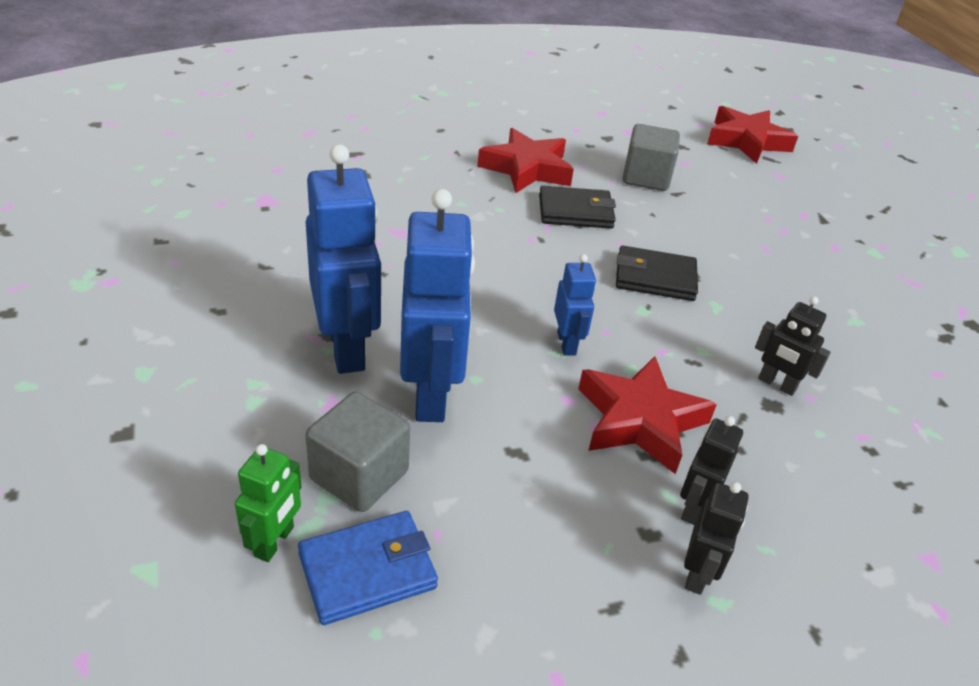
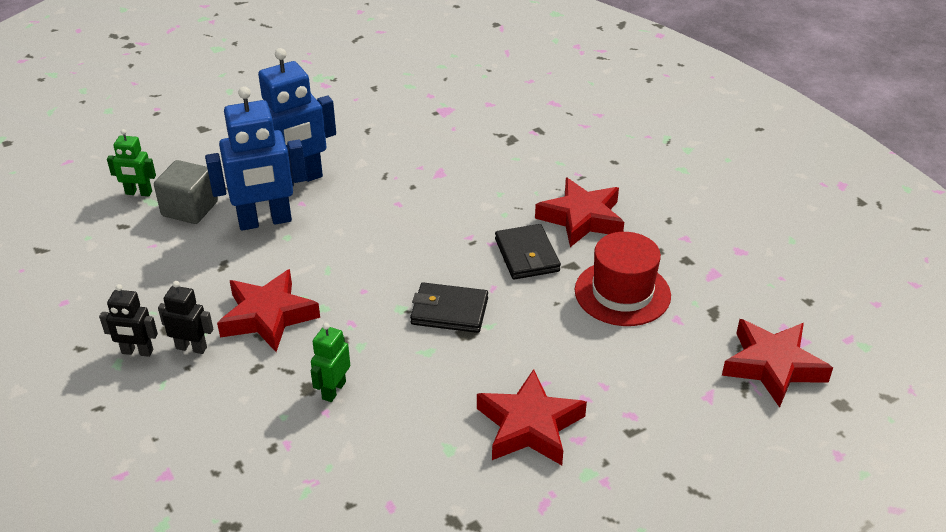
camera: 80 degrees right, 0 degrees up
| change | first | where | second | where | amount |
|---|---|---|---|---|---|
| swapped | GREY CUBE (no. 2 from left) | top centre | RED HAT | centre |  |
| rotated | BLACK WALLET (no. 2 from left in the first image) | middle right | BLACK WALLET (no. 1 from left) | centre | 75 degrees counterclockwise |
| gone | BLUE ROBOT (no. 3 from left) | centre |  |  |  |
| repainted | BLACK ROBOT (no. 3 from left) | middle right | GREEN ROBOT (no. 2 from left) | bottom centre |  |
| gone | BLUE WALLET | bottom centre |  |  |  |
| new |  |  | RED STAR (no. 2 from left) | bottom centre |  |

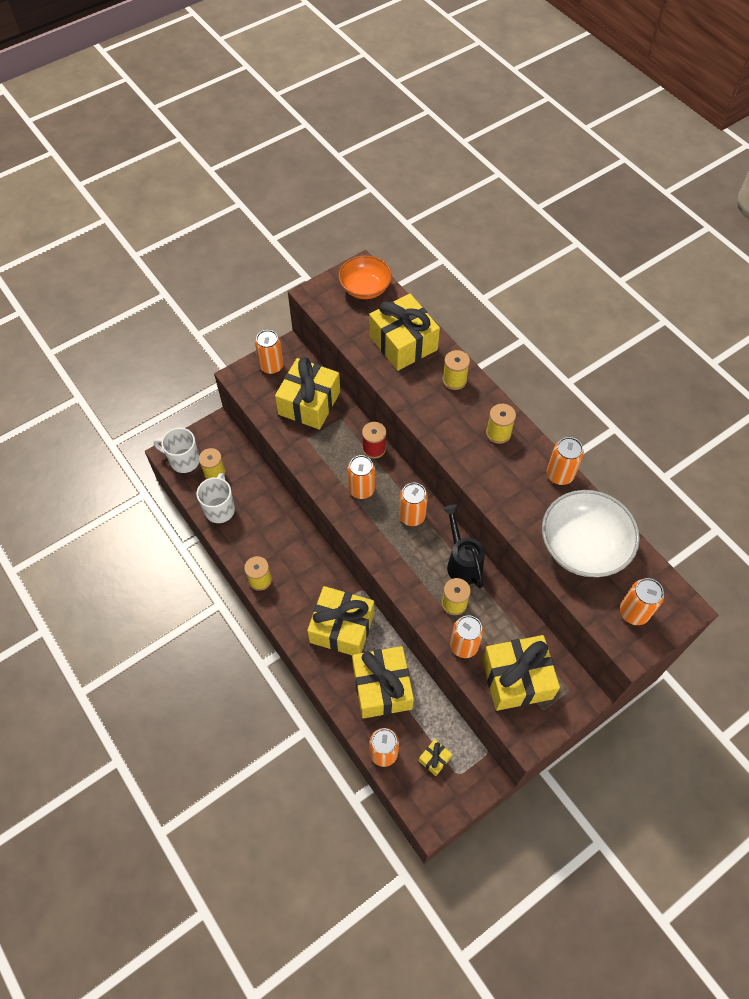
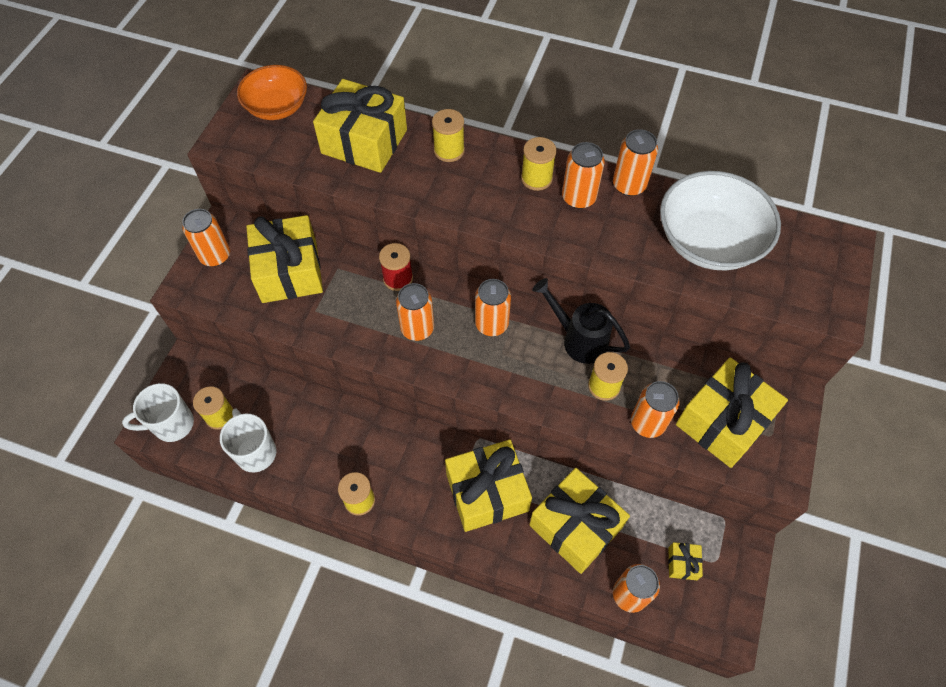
camera: 35 degrees left, 0 degrees up
| change | first | where | second | where | amount |
|---|---|---|---|---|---|
| shifted | ORANGE CAN (no. 7 from left in the first image) | middle right | ORANGE CAN (no. 4 from left) | top centre |  |

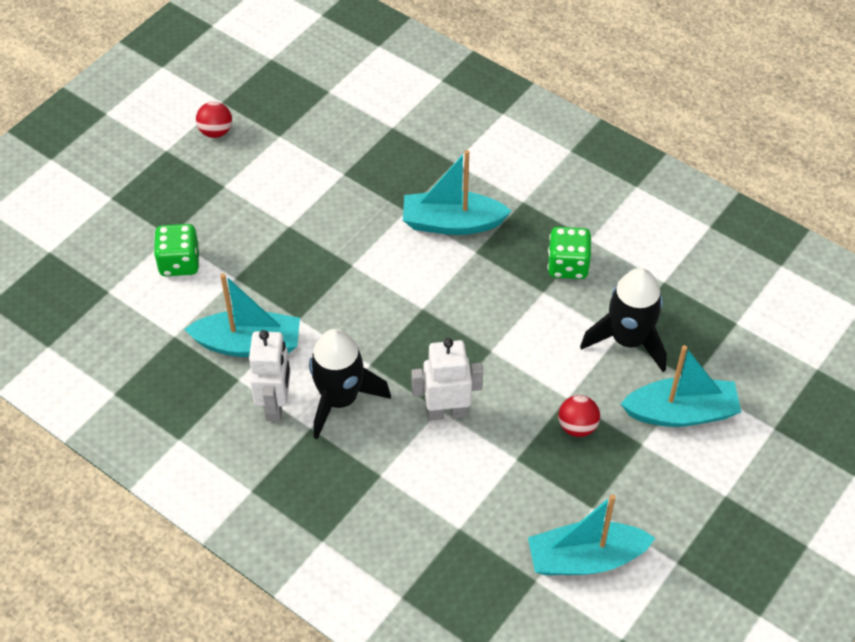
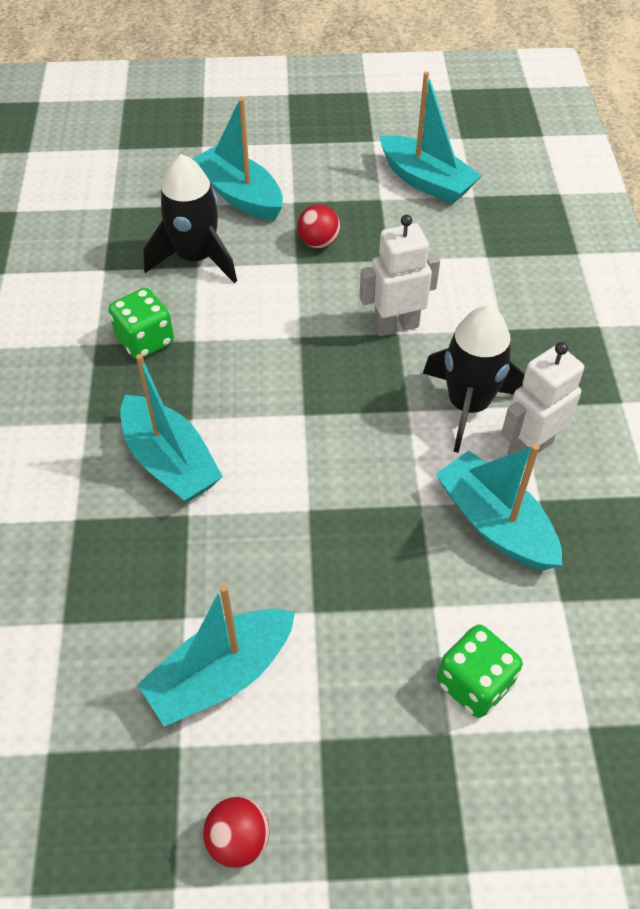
camera: 130 degrees left, 0 degrees up
| change | first | where | second | where | amount |
|---|---|---|---|---|---|
| rotated | WHITE ROBOT (no. 2 from left in the first image) | centre | WHITE ROBOT (no. 1 from left) | top centre | 120 degrees clockwise |
| new |  |  | TURQUOISE BOAT (no. 2 from left) | bottom centre |  |

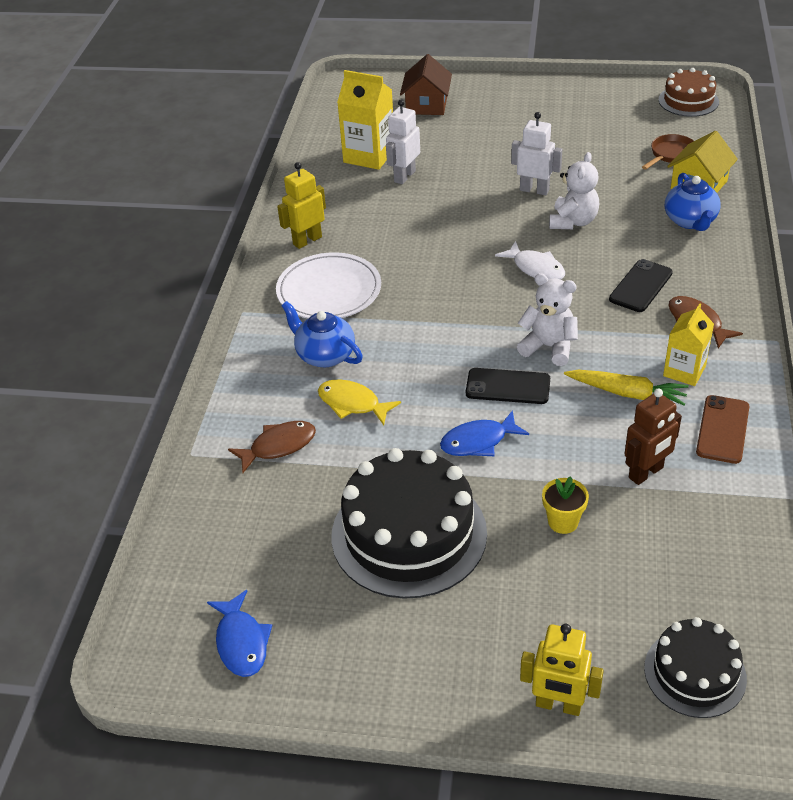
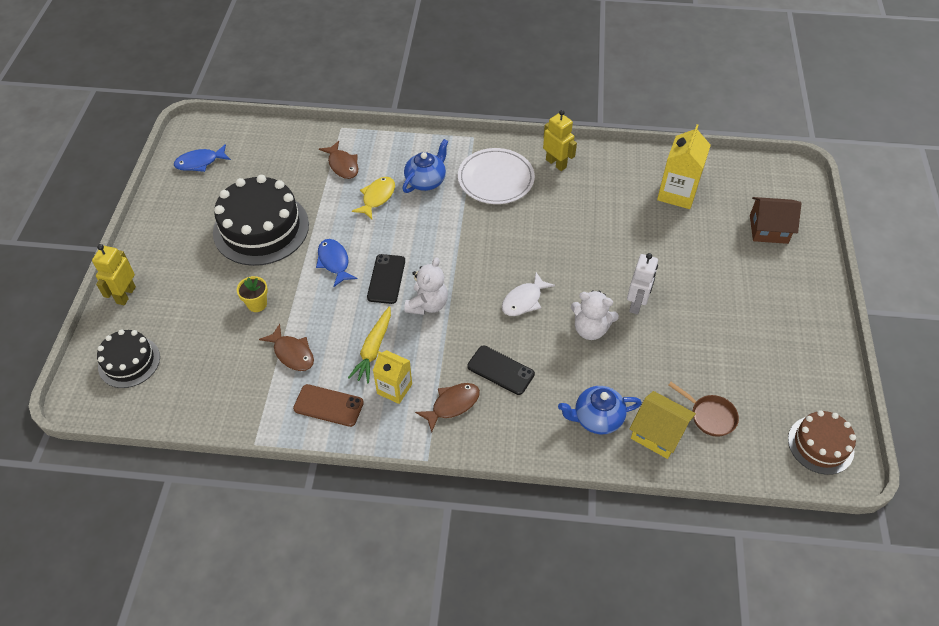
camera: 85 degrees right, 10 degrees up
| change | first | where | second | where | amount |
|---|---|---|---|---|---|
| gone | WHITE ROBOT (no. 1 from left) | top centre |  |  |  |
| swapped | BROWN ROBOT | middle right | BROWN FISH (no. 1 from left) | middle left |  |

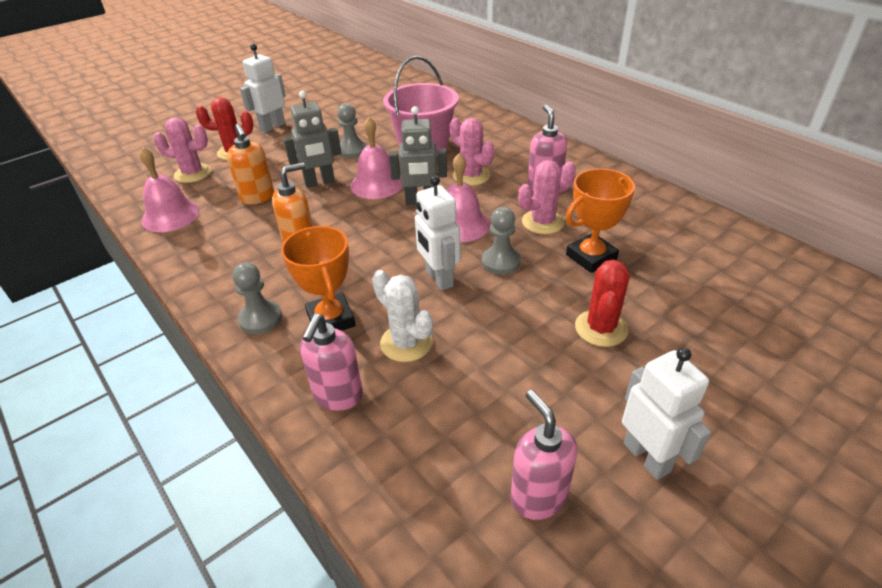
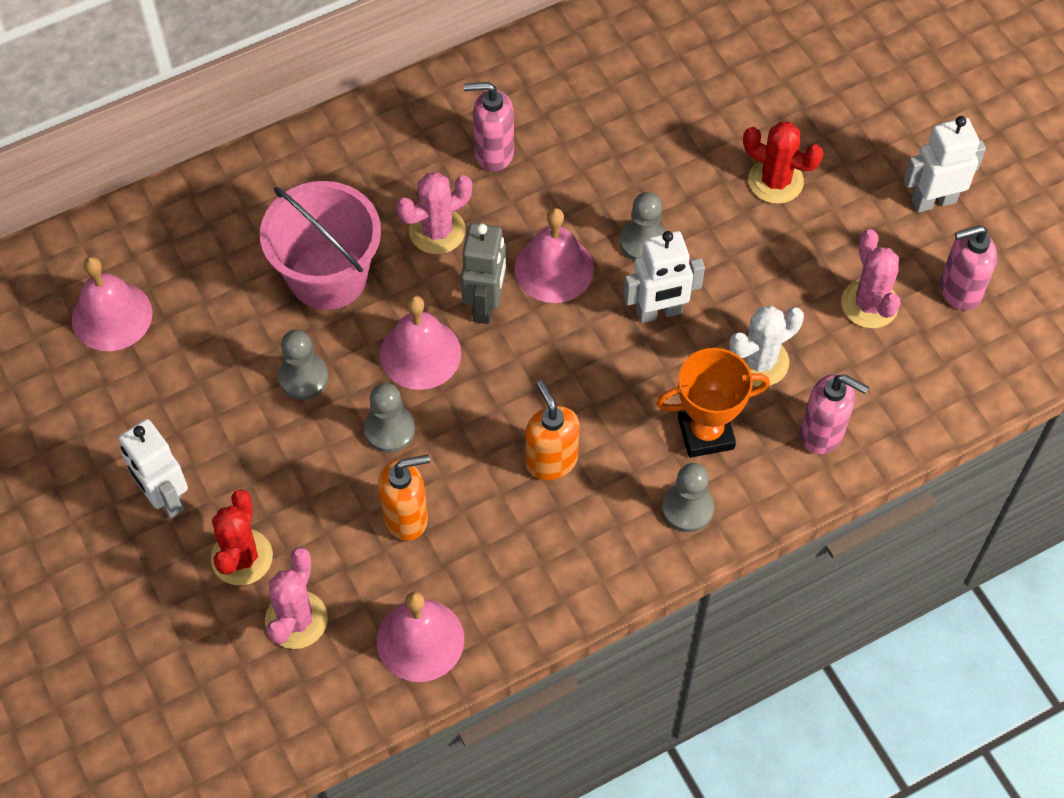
camera: 80 degrees left, 20 degrees up
| change | first | where | second | where | amount |
|---|---|---|---|---|---|
| swapped | GREY ROBOT (no. 1 from left) | top centre | GREY PAWN (no. 2 from left) | centre |  |
| shifted | PINK CACTUS (no. 3 from left) | centre |  | middle right |  |
| gone | ORANGE TROPHY (no. 2 from left) | middle right |  |  |  |
| new |  |  | PINK BELL (no. 1 from left) | middle left |  |

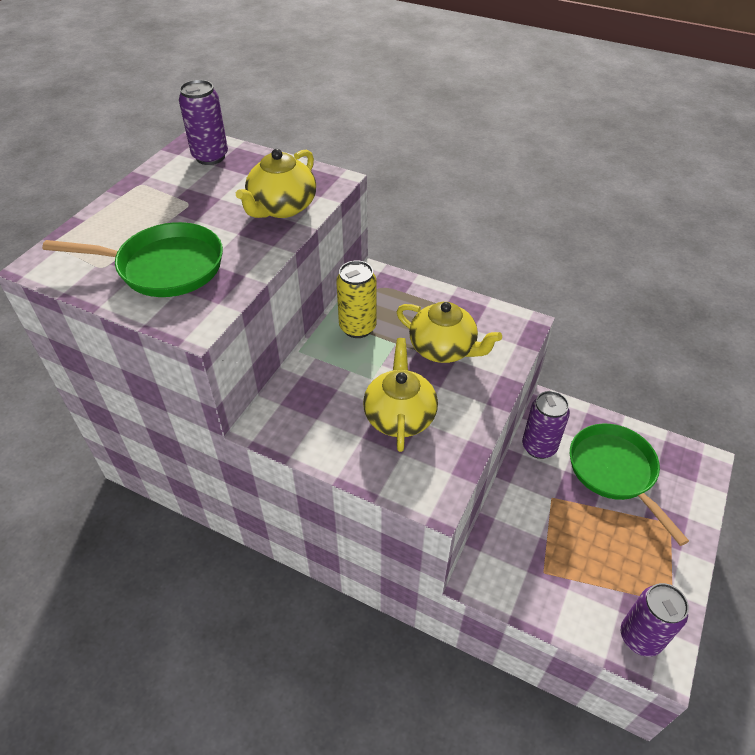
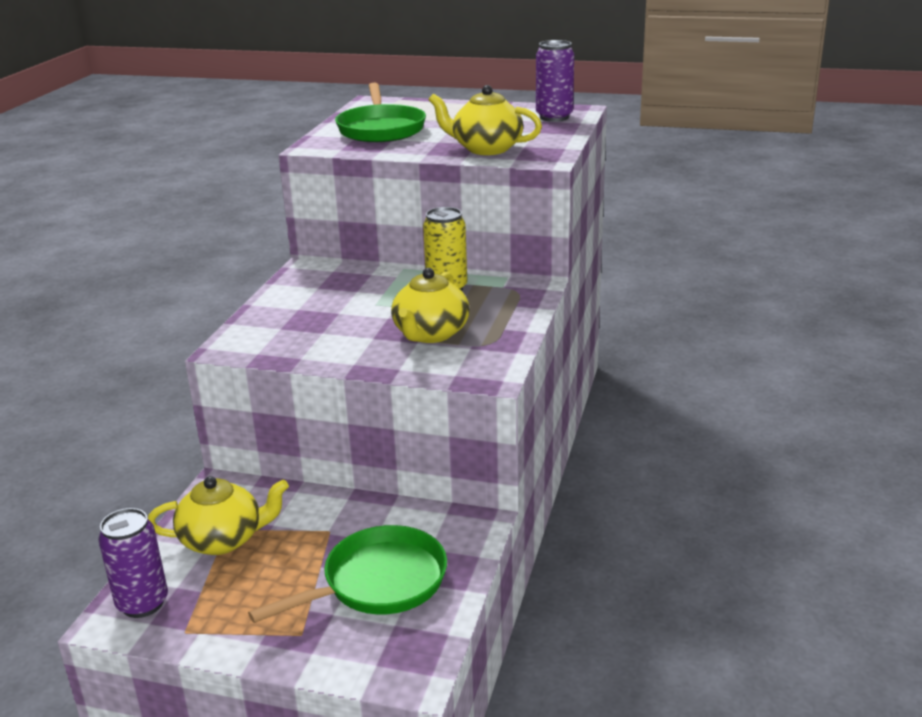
camera: 80 degrees right, 20 degrees down
| change | first | where | second | where | amount |
|---|---|---|---|---|---|
| shifted | YELLOW TEAPOT (no. 2 from left in the first image) | centre | YELLOW TEAPOT (no. 1 from left) | bottom left |  |
| gone | PURPLE CAN (no. 2 from left) | middle right |  |  |  |

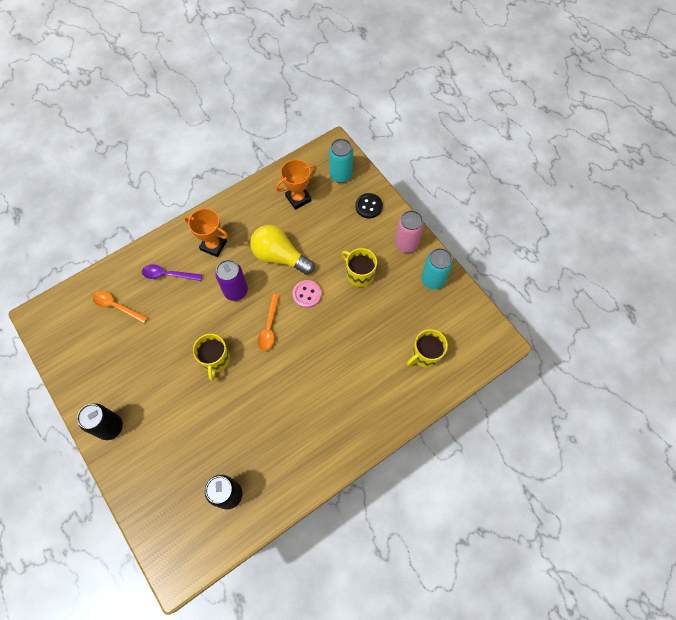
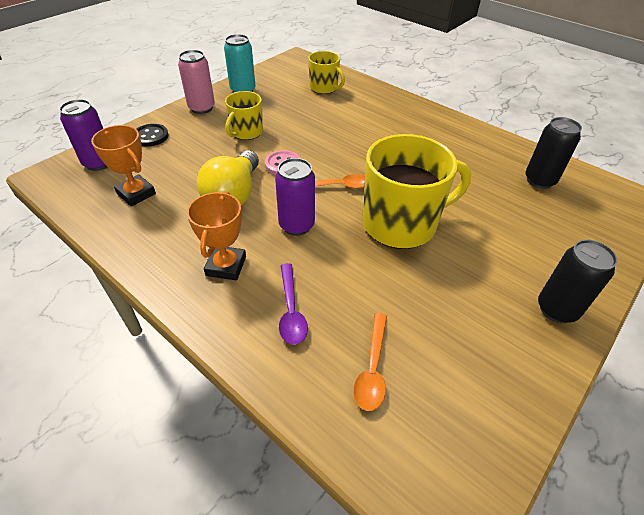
camera: 105 degrees left, 20 degrees down
| change | first | where | second | where | amount |
|---|---|---|---|---|---|
| repainted | TURQUOISE CAN (no. 1 from left) | top centre | PURPLE CAN (no. 1 from left) | top left |  |
| scaled | YELLOW MUG (no. 1 from left in the first image) | middle left | YELLOW MUG (no. 3 from left) | centre | x1.85 |

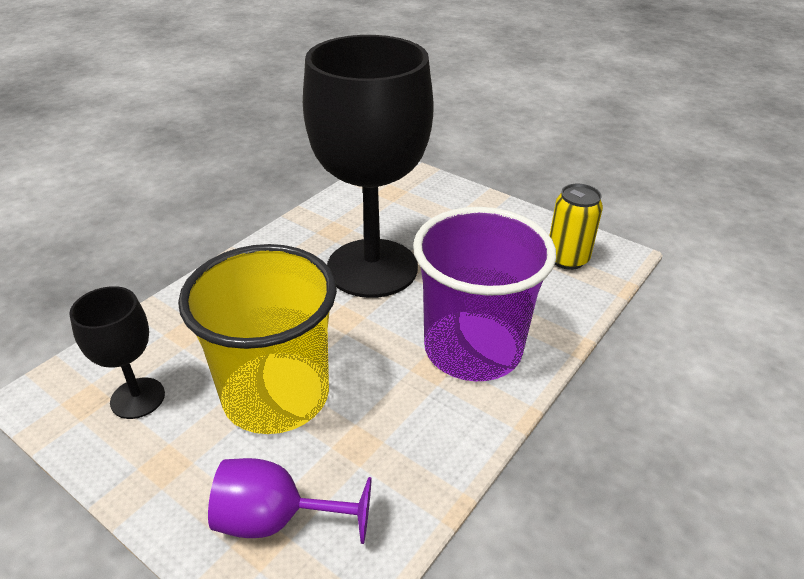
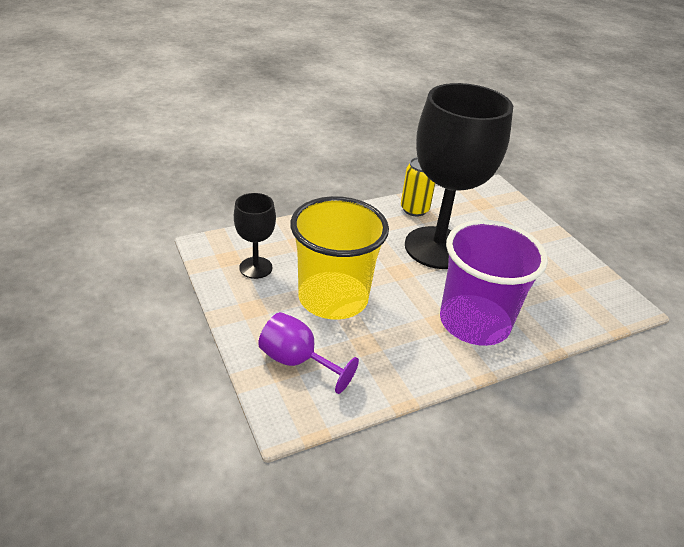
camera: 25 degrees right, 0 degrees up
| change | first | where | second | where | amount |
|---|---|---|---|---|---|
| shifted | YELLOW CAN | middle right |  | centre |  |

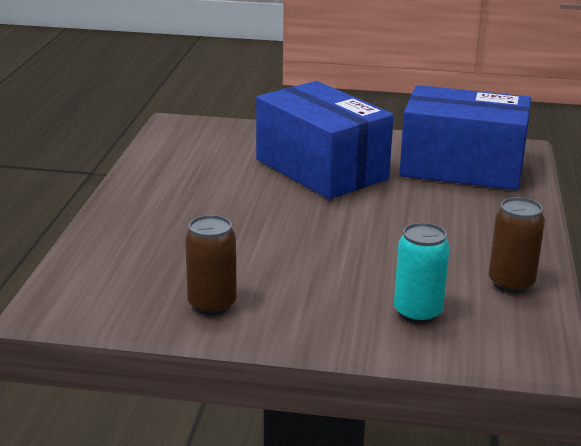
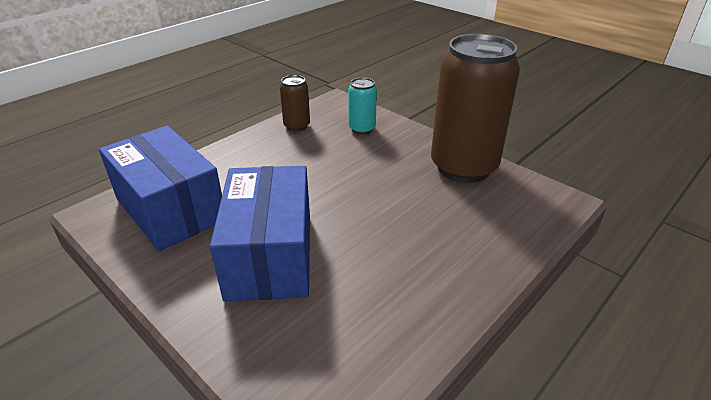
camera: 145 degrees left, 10 degrees up
| change | first | where | second | where | amount |
|---|---|---|---|---|---|
| scaled | BROWN CAN (no. 1 from left in the first image) | centre | BROWN CAN (no. 2 from left) | top right | x2.23 |

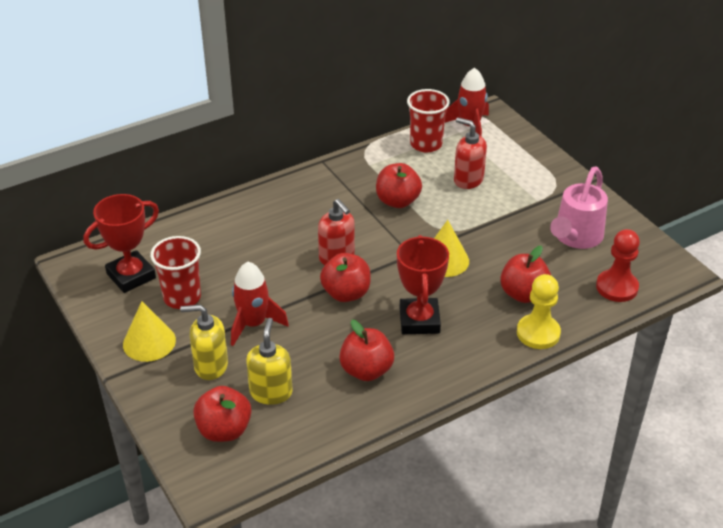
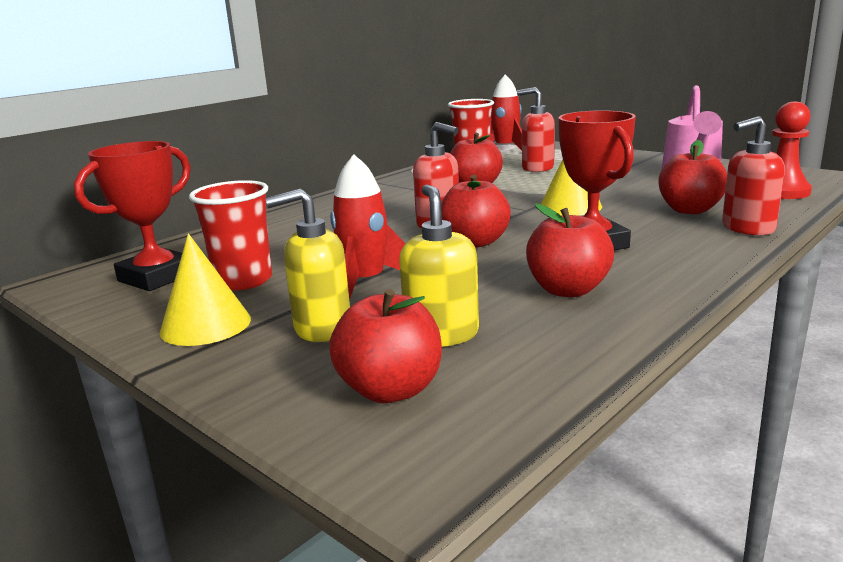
camera: 15 degrees left, 20 degrees down
| change | first | where | second | where | amount |
|---|---|---|---|---|---|
| swapped | YELLOW PAWN | middle right | RED SOAP DISPENSER (no. 3 from left) | top right |  |

